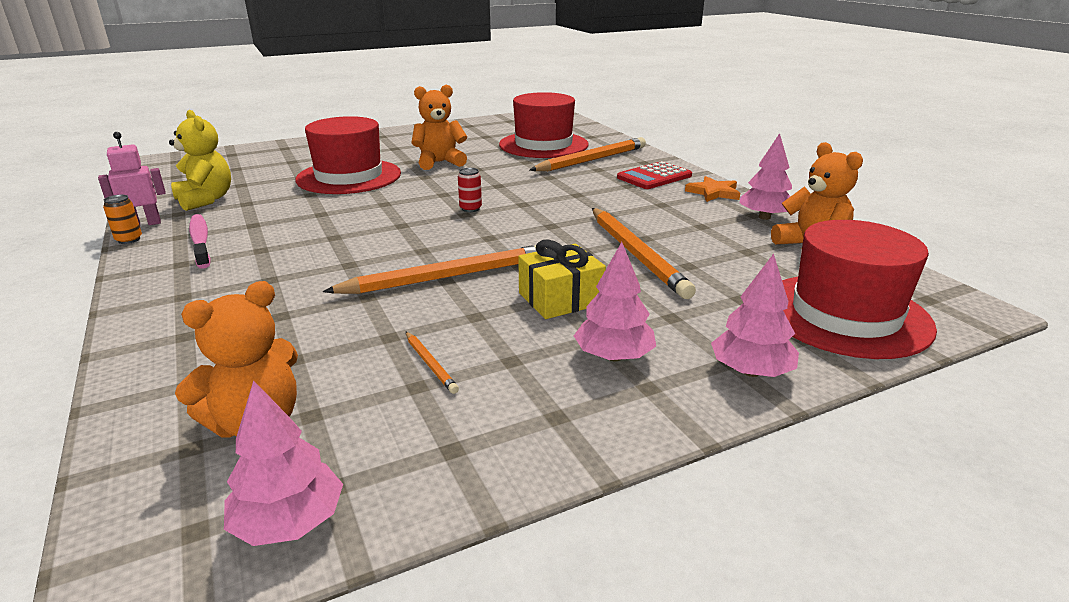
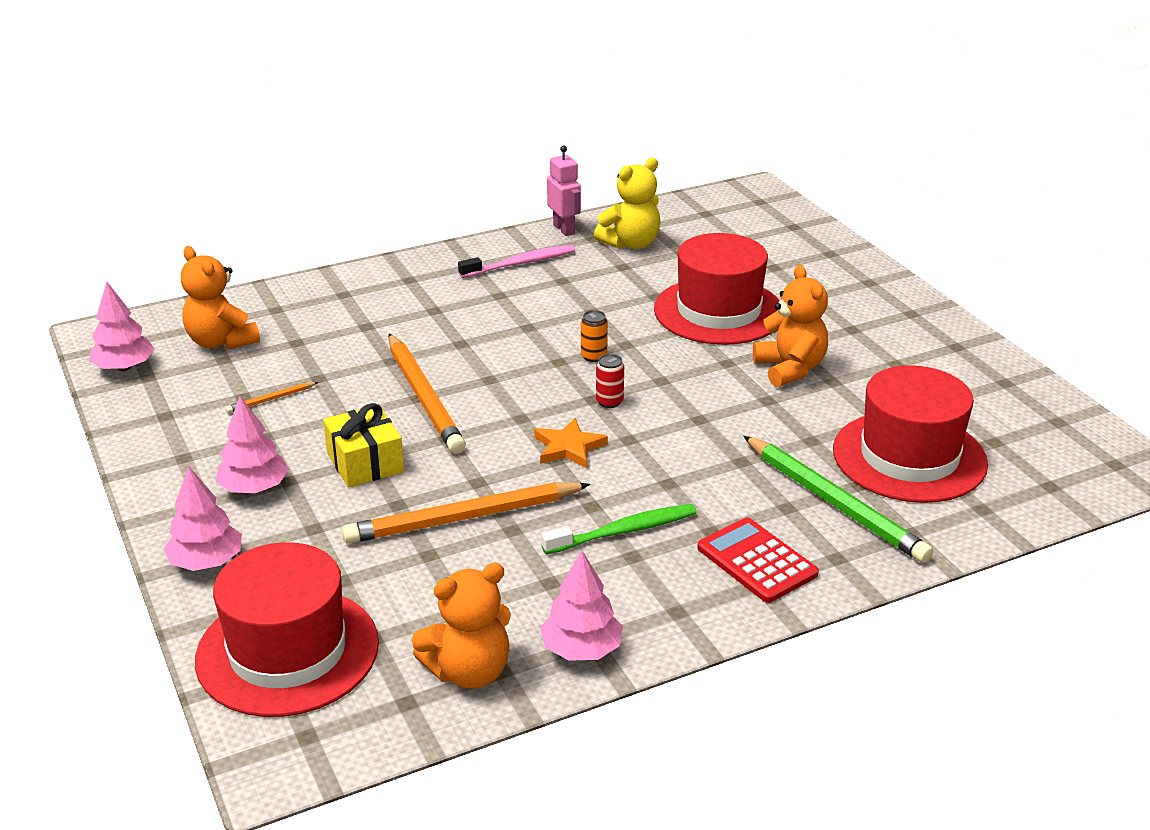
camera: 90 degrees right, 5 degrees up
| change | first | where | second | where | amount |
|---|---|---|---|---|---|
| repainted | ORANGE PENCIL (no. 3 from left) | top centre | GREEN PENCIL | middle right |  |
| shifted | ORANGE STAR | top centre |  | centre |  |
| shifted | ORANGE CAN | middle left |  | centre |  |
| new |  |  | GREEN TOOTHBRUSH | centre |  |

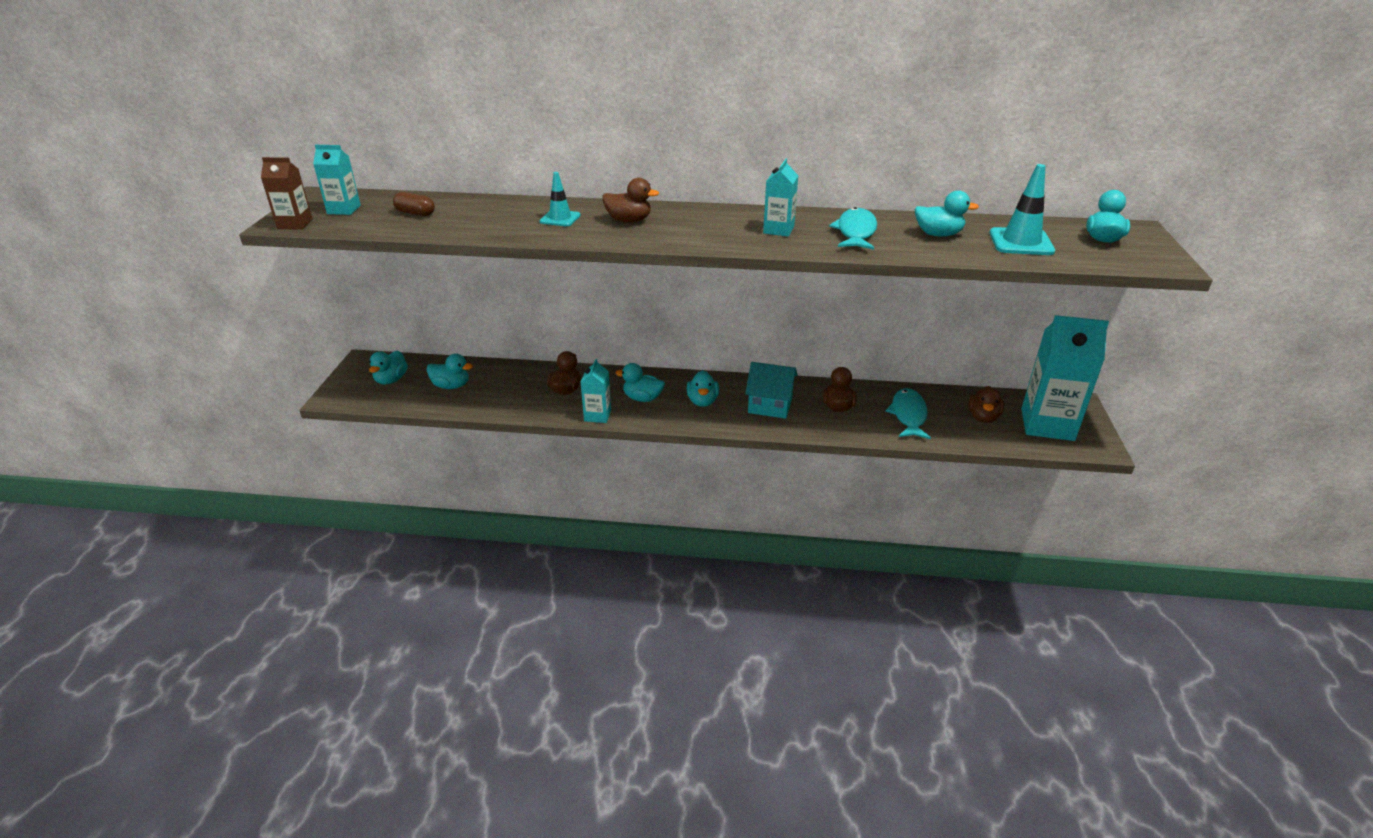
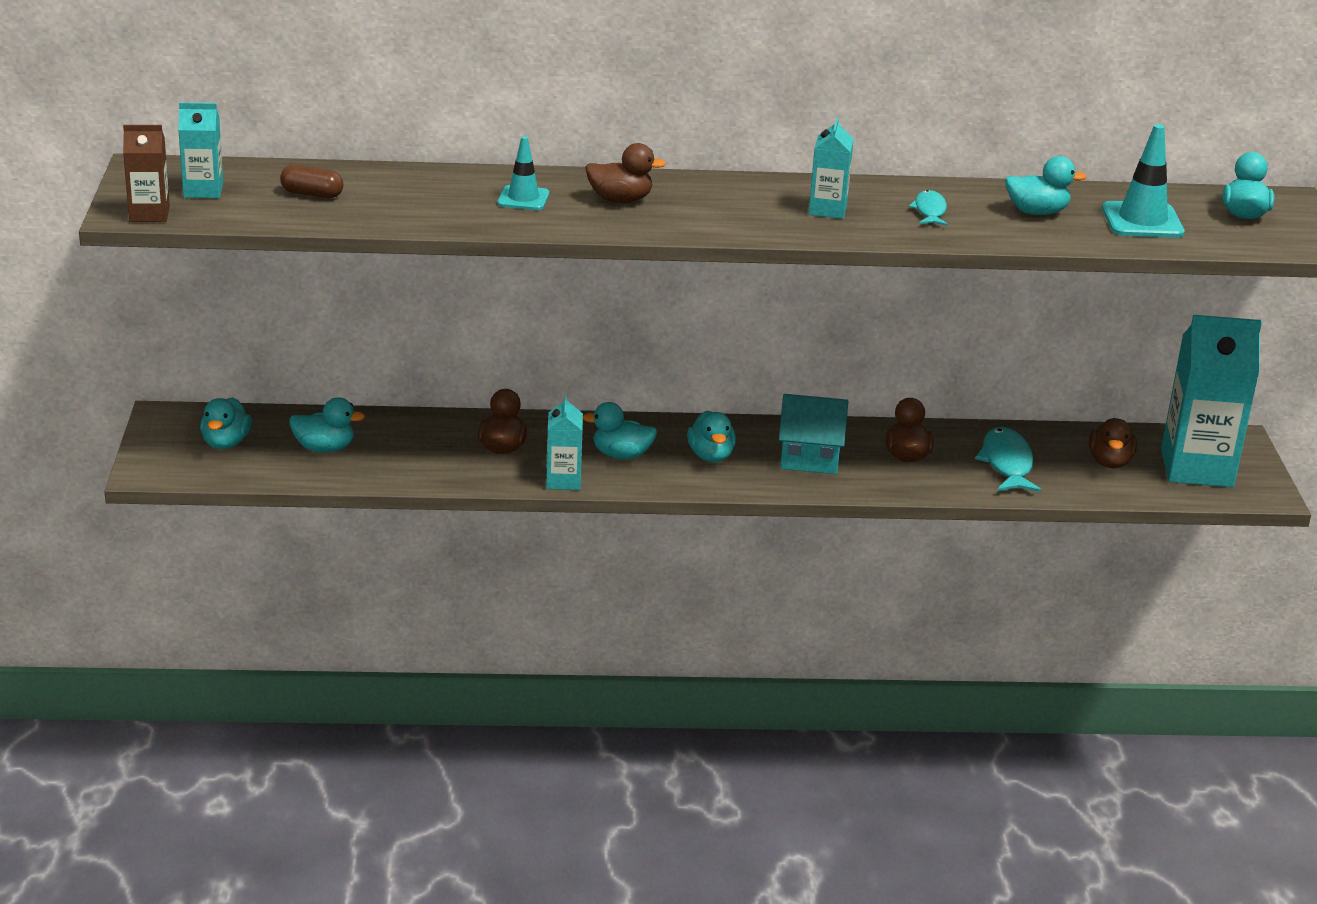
camera: 10 degrees left, 5 degrees down
| change | first | where | second | where | amount |
|---|---|---|---|---|---|
| scaled | TURQUOISE FISH (no. 1 from left) | top centre |  | top right | x0.61 |

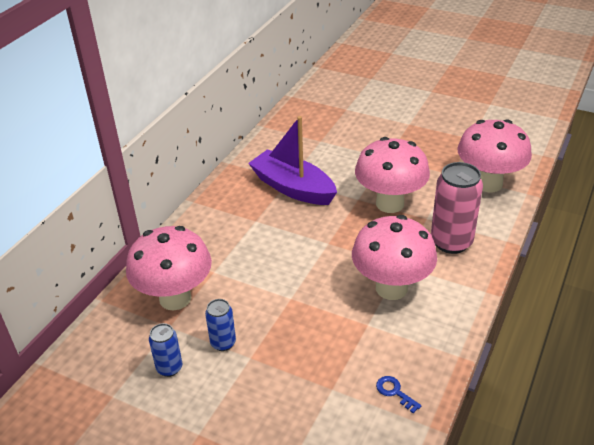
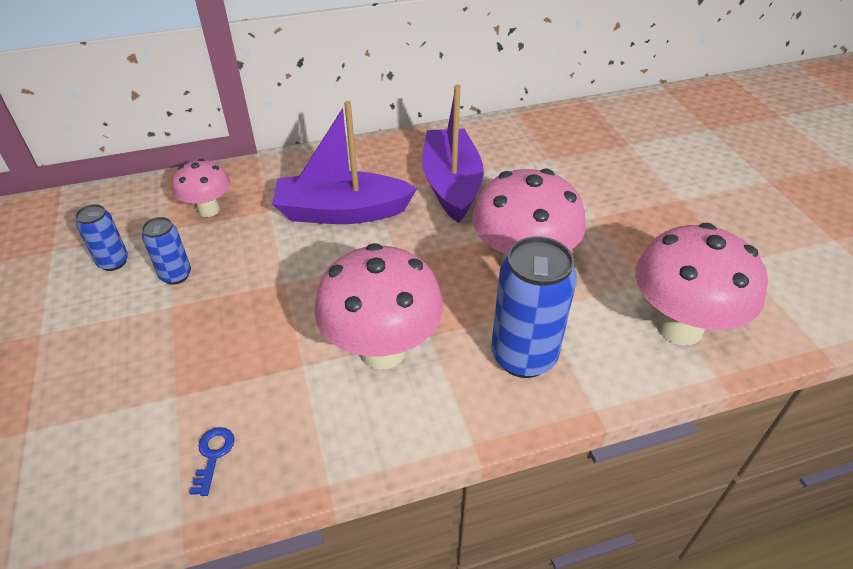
camera: 45 degrees right, 5 degrees up
| change | first | where | second | where | amount |
|---|---|---|---|---|---|
| repainted | PINK CAN | middle right | BLUE CAN (no. 3 from left) | centre |  |
| scaled | PINK MUSHROOM (no. 1 from left) | middle left |  | top left | x0.56 |
| new |  |  | PURPLE BOAT (no. 1 from left) | top centre |  |

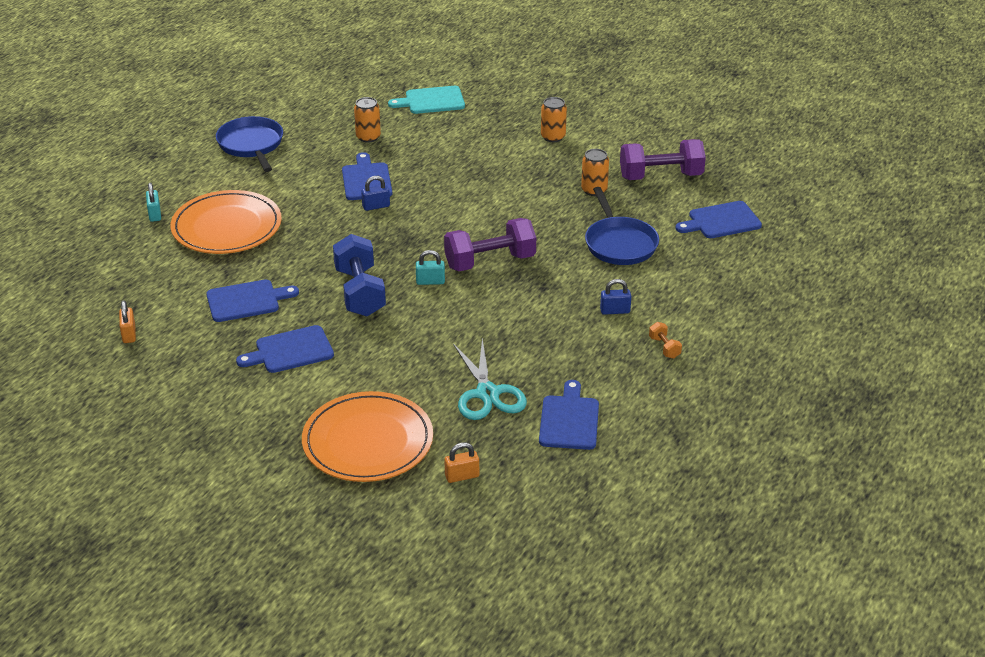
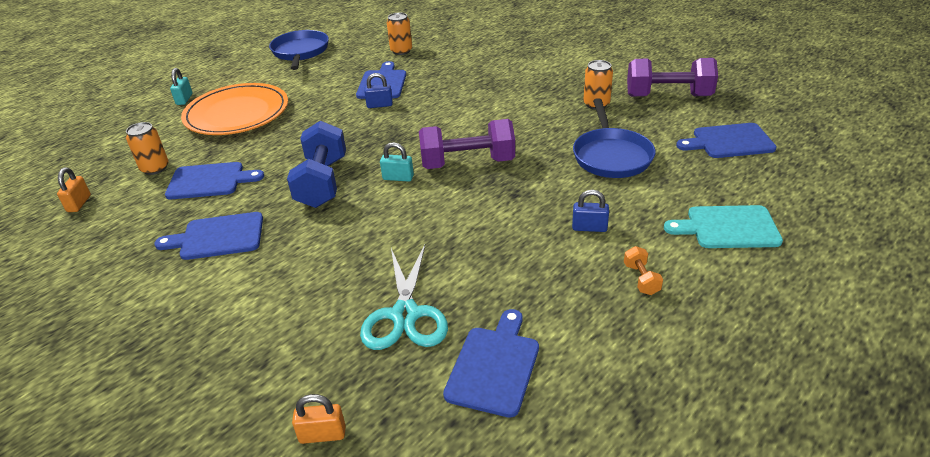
camera: 15 degrees right, 0 degrees up
| change | first | where | second | where | amount |
|---|---|---|---|---|---|
| shifted | TURQUOISE CUTTING BOARD | top centre |  | middle right |  |
| shifted | ORANGE CAN (no. 2 from left in the first image) | top centre | ORANGE CAN (no. 1 from left) | top left |  |
| gone | ORANGE PLATE (no. 2 from left) | centre |  |  |  |

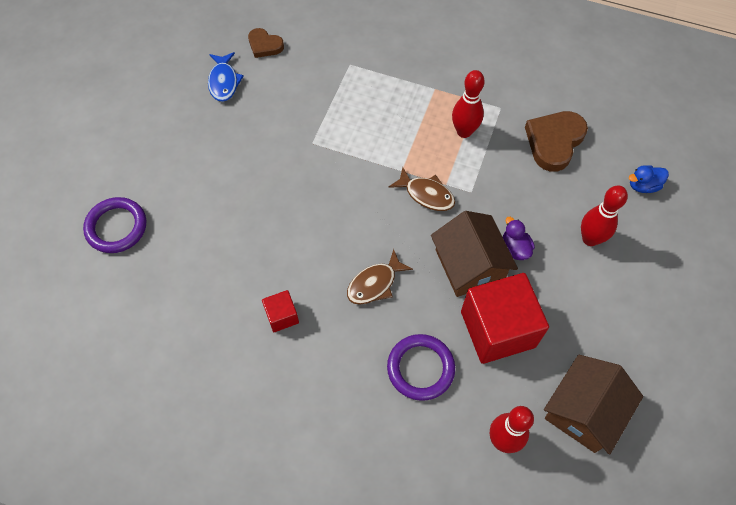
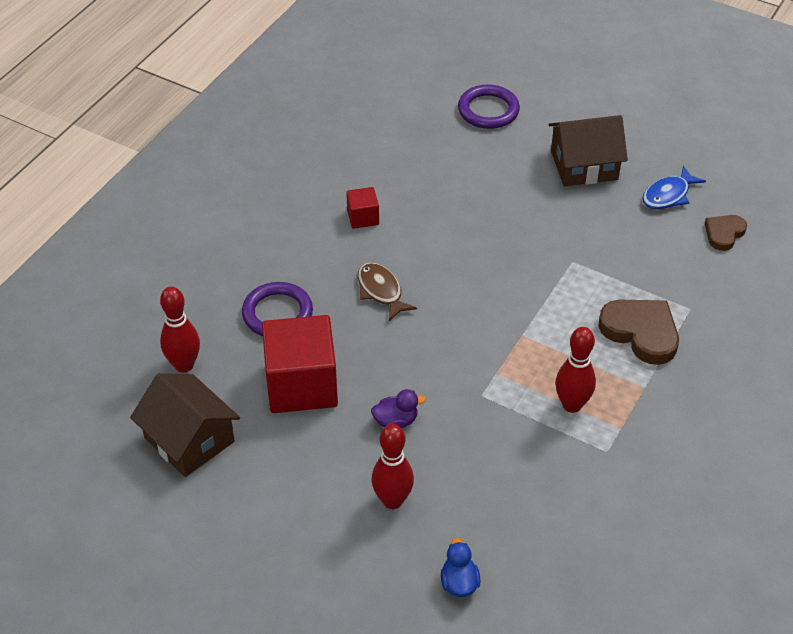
camera: 100 degrees right, 15 degrees down
| change | first | where | second | where | amount |
|---|---|---|---|---|---|
| rotated | BLUE FISH | top left |  | top right | 45 degrees counterclockwise |
| shifted | BROWN HEART (no. 2 from left in the first image) | top right | BROWN HEART (no. 1 from left) | middle right |  |
| gone | BROWN FISH (no. 2 from left) | centre |  |  |  |
| shifted | BROWN HOUSE (no. 1 from left in the first image) | centre | BROWN HOUSE (no. 2 from left) | top right |  |

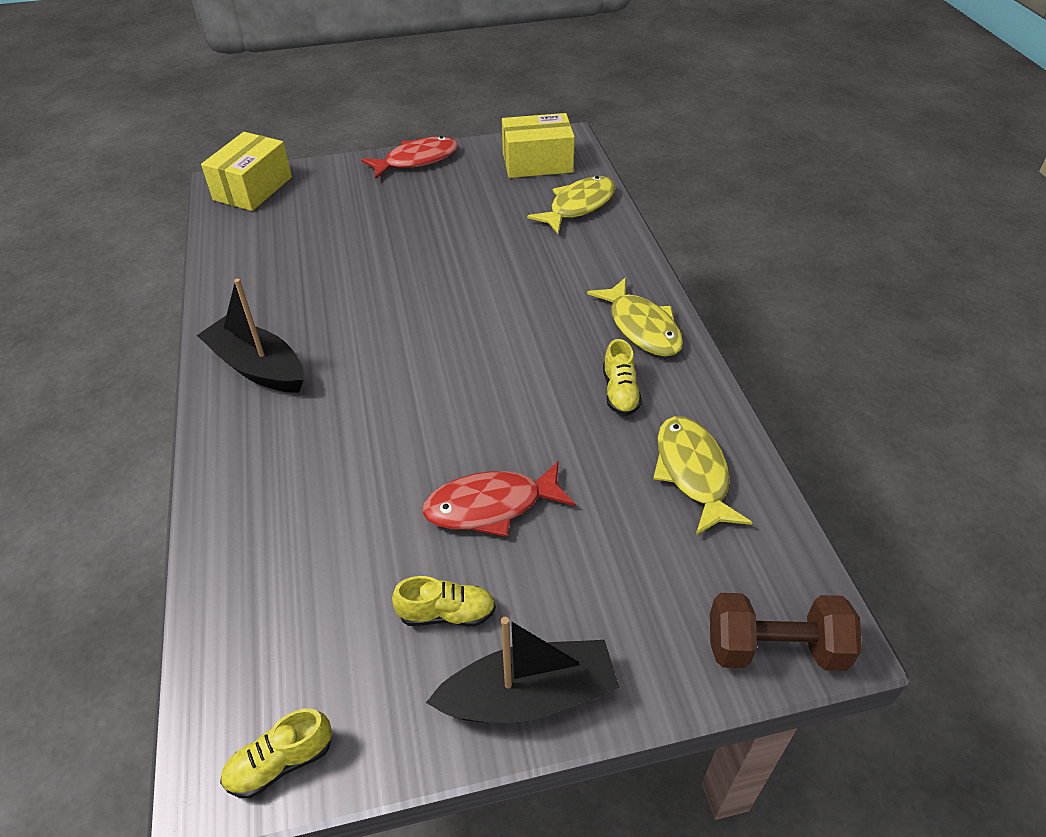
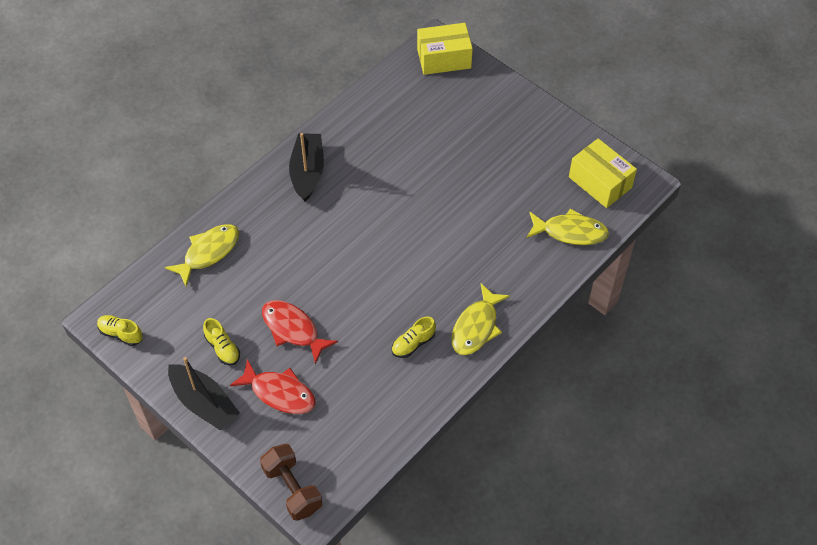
camera: 55 degrees right, 10 degrees up
| change | first | where | second | where | amount |
|---|---|---|---|---|---|
| shifted | RED FISH (no. 1 from left) | top centre |  | bottom centre |  |
| shifted | YELLOW FISH (no. 3 from left in the first image) | middle right | YELLOW FISH (no. 1 from left) | middle left |  |

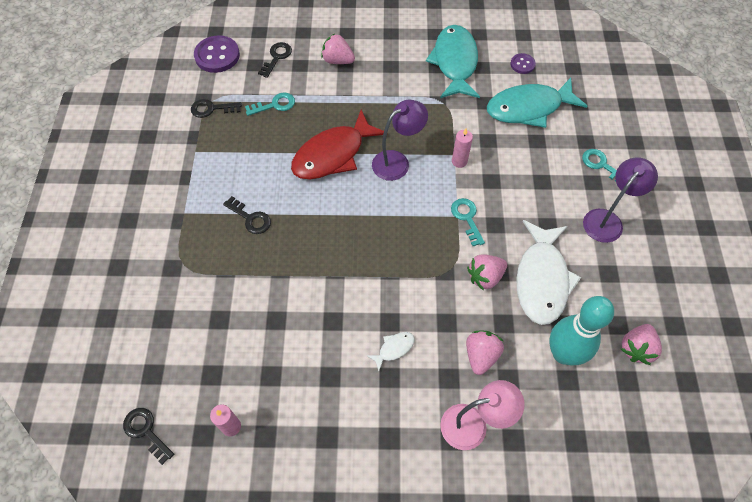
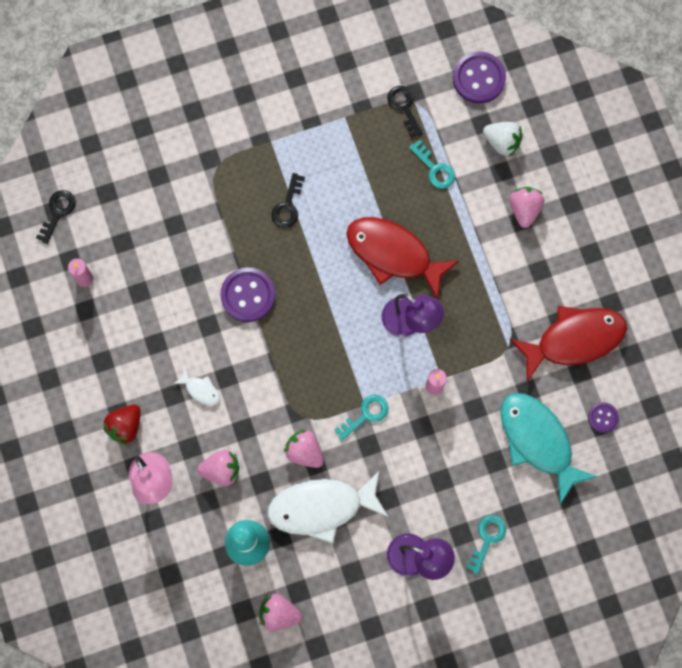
camera: 70 degrees right, 15 degrees up
| change | first | where | second | where | amount |
|---|---|---|---|---|---|
| repainted | TURQUOISE FISH (no. 1 from left) | top centre | RED FISH (no. 2 from left) | middle right |  |
| swapped | BLACK KEY (no. 4 from left) | top centre | WHITE STRAWBERRY | top right |  |
| new |  |  | PURPLE BUTTON (no. 1 from left) | centre |  |
| new |  |  | RED STRAWBERRY | middle left |  |

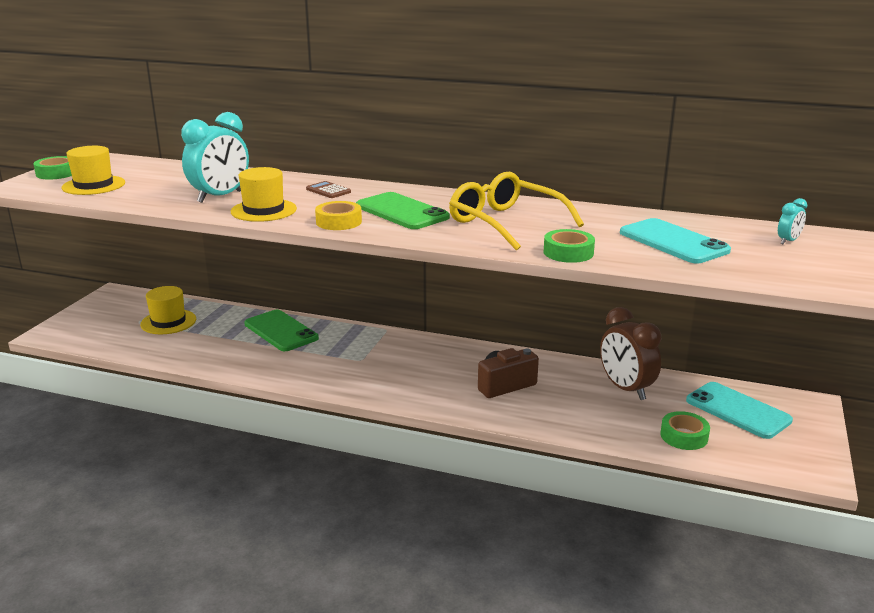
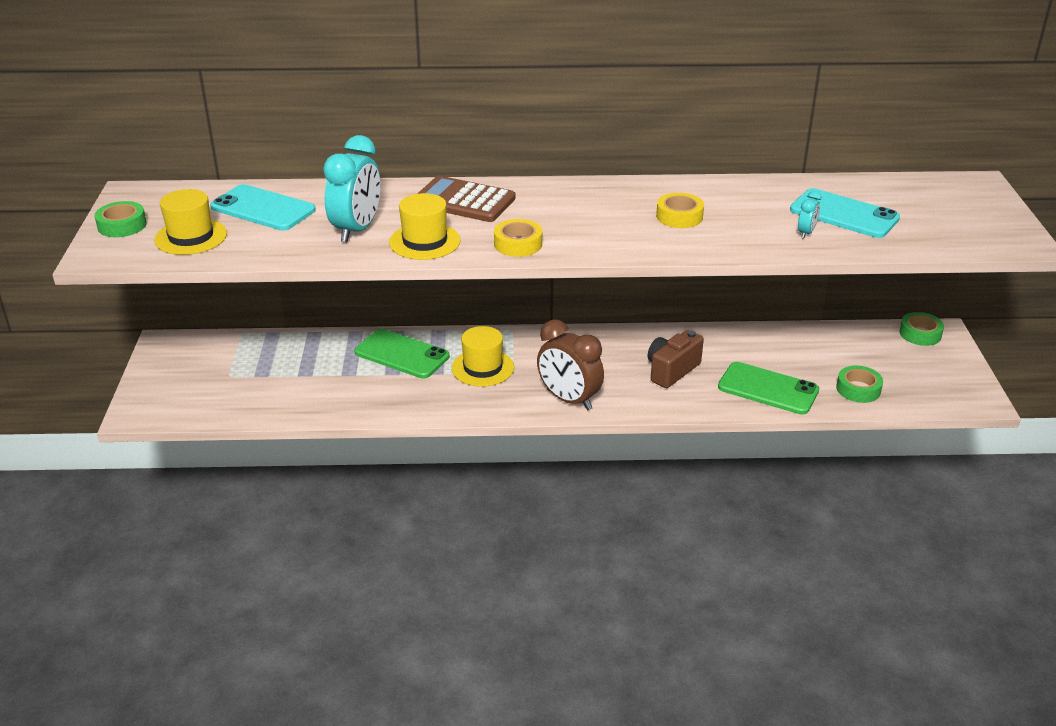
camera: 20 degrees left, 10 degrees up
| change | first | where | second | where | amount |
|---|---|---|---|---|---|
| swapped | YELLOW GLASSES | centre | YELLOW TAPE (no. 2 from left) | top centre |  |
| scaled | BROWN CALCULATOR | top centre |  | top centre | x1.99 |
| shifted | GREEN PHONE (no. 2 from left) | centre |  | middle right |  |
| shifted | TURQUOISE CLOCK (no. 2 from left) | middle right |  | top right |  |
| shifted | GREEN TAPE (no. 2 from left in the first image) | centre | GREEN TAPE (no. 3 from left) | middle right |  |
| shifted | YELLOW HAT (no. 2 from left in the first image) | middle left | YELLOW HAT (no. 3 from left) | centre |  |
| shifted | BROWN CLOCK | middle right |  | centre |  |
| shifted | TURQUOISE PHONE (no. 2 from left in the first image) | bottom right | TURQUOISE PHONE (no. 1 from left) | top left |  |

